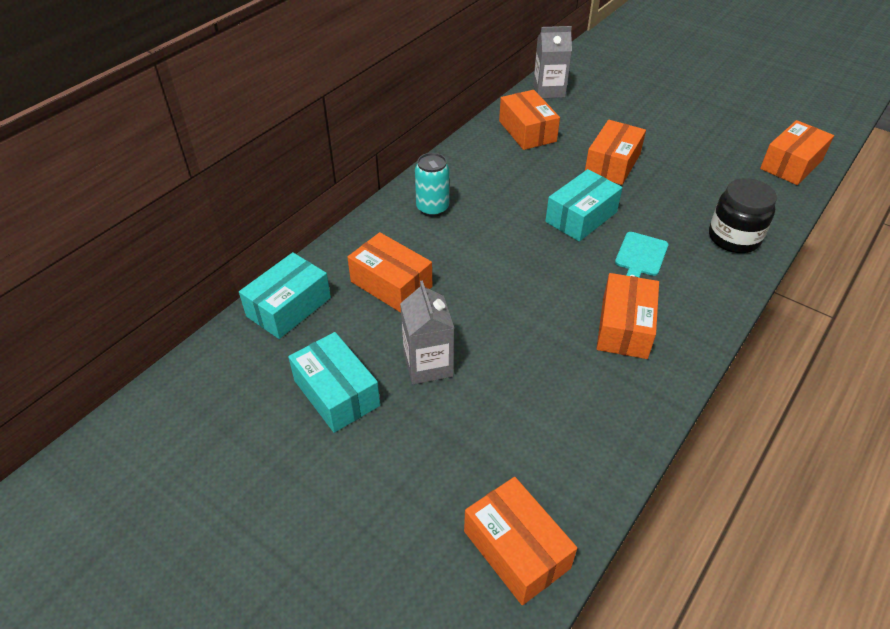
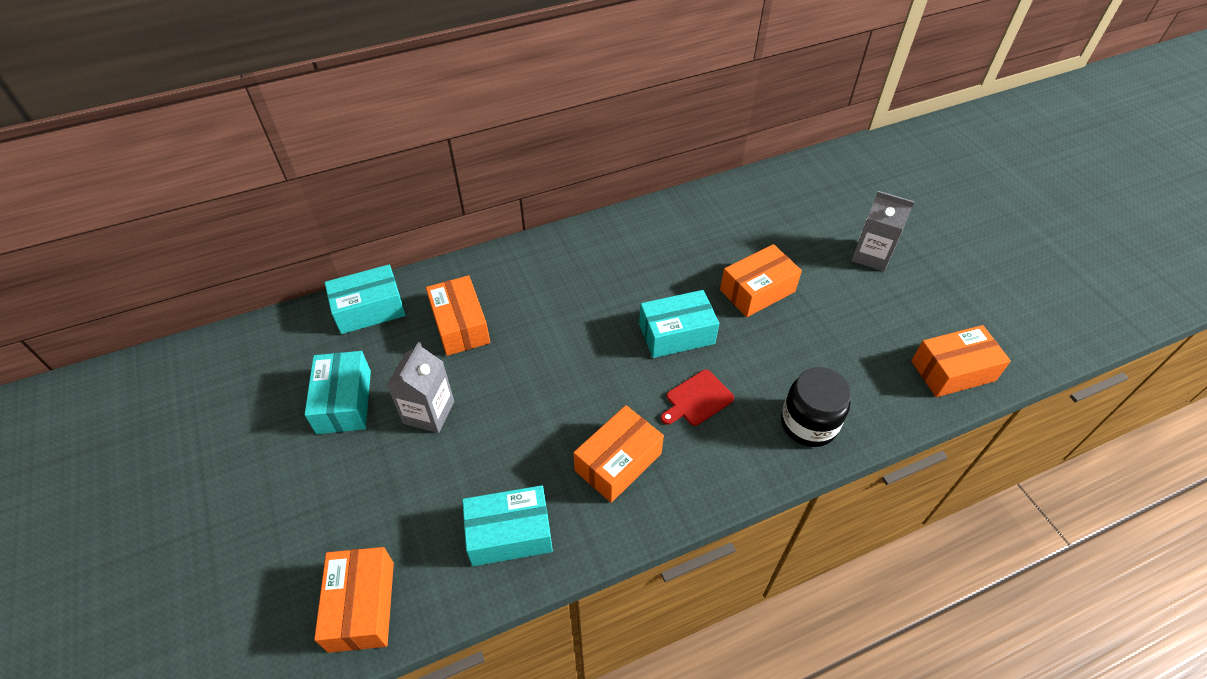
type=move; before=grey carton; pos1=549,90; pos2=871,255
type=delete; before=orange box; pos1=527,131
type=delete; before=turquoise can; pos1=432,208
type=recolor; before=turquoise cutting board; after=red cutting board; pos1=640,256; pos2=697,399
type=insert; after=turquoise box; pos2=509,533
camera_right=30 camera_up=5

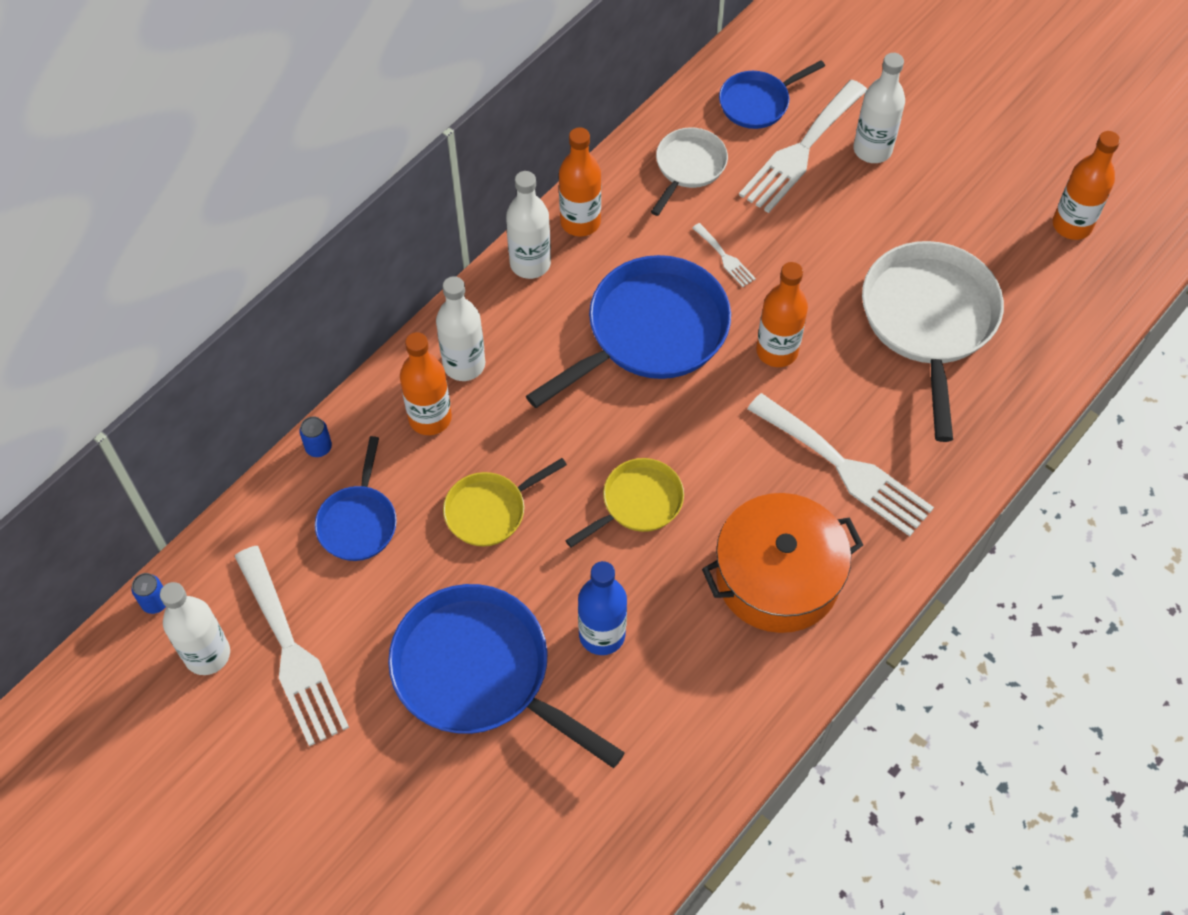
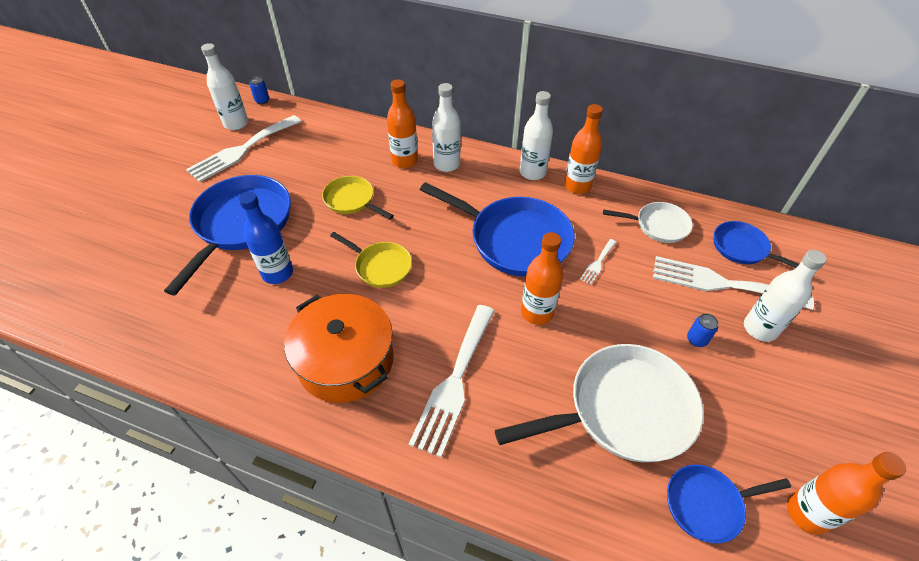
type=move; before=blue can; pos1=318,447; pos2=696,339
type=move; before=blue pan; pos1=358,521; pos2=707,504
camera_right=70 camera_up=-10

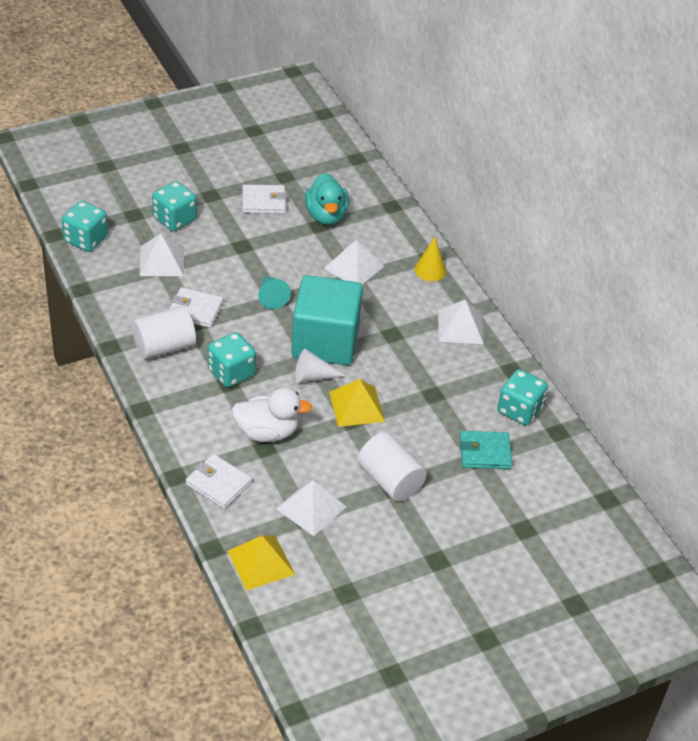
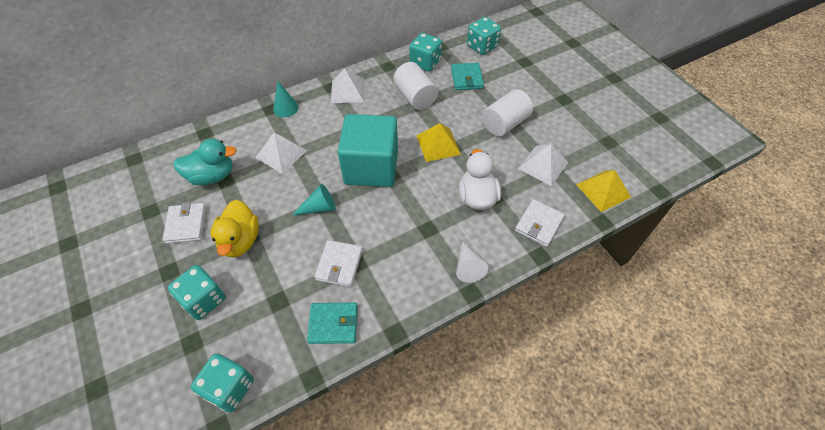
type=delete; before=white pyramid; pos1=161,261
type=recolor; before=yellow cone; after=turquoise cone; pos1=430,270; pos2=285,108
type=move; before=white cylinder; pos1=164,347; pos2=415,97
type=move; before=turquoise dice; pos1=231,373; pos2=482,46
type=move; before=white cone; pos1=313,376; pos2=468,267
type=insert; after=yellow duck; pos2=240,240
type=insert; after=turquoise wallet; pos2=333,324
camera_right=-90 camera_up=10

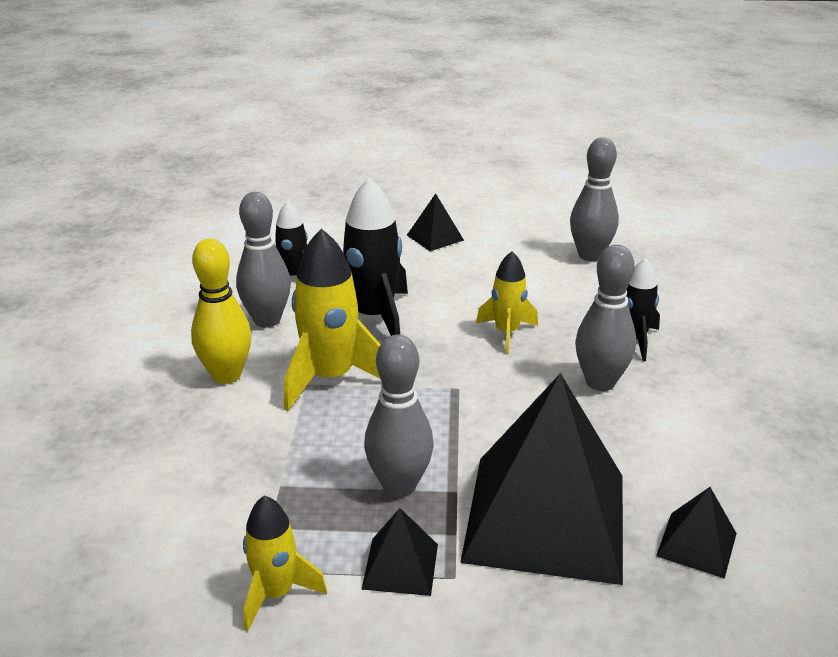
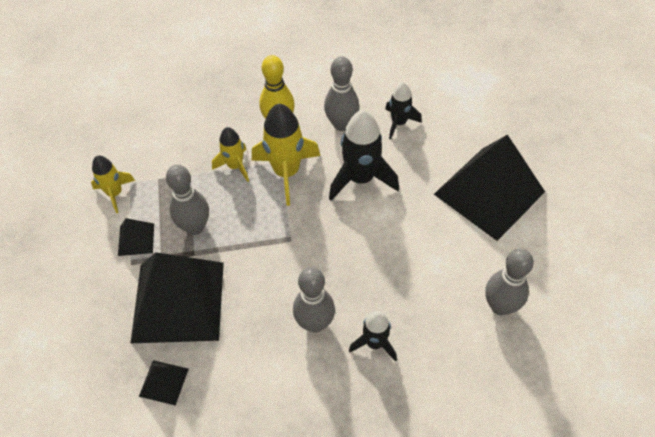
type=resize; before=black pyramid; pos1=435,237; pos2=489,192; scale=2.36
type=move; before=yellow rocket; pos1=507,333; pos2=235,166
camera_right=80 camera_up=25

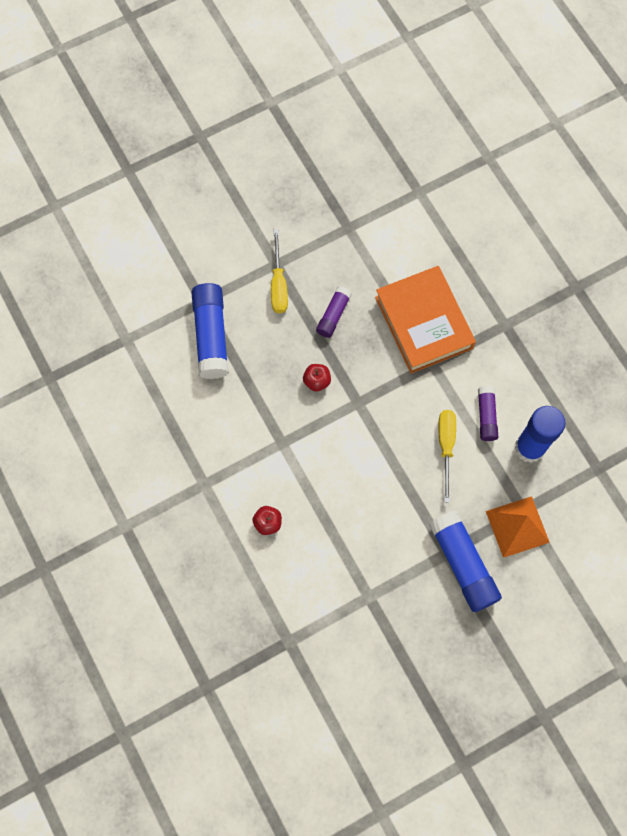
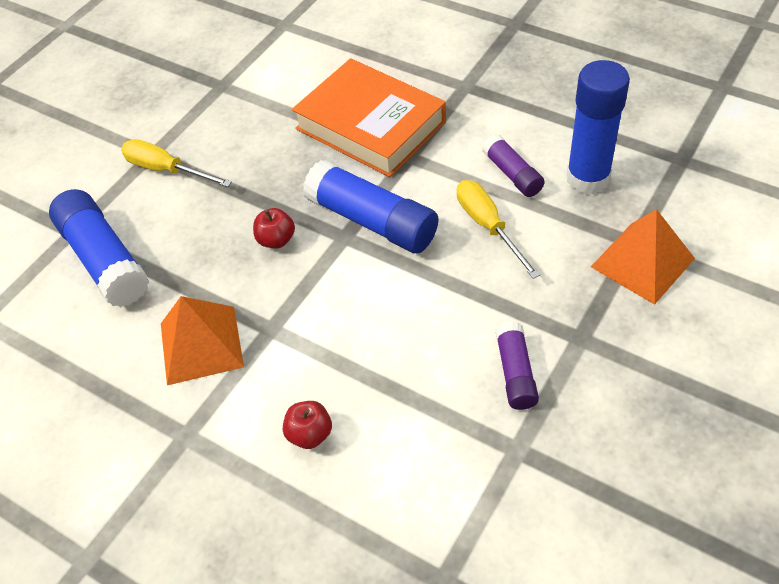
type=rotate; before=yellow screwdriver; pos1=278,284; pos2=166,170; turn=150
type=move; before=purple glue stick; pos1=333,315; pos2=515,373
type=move; before=blue glue stick; pos1=463,564; pos2=372,221
type=insert; after=orange pyramid; pos2=201,344
camera_right=-25 camera_up=-20

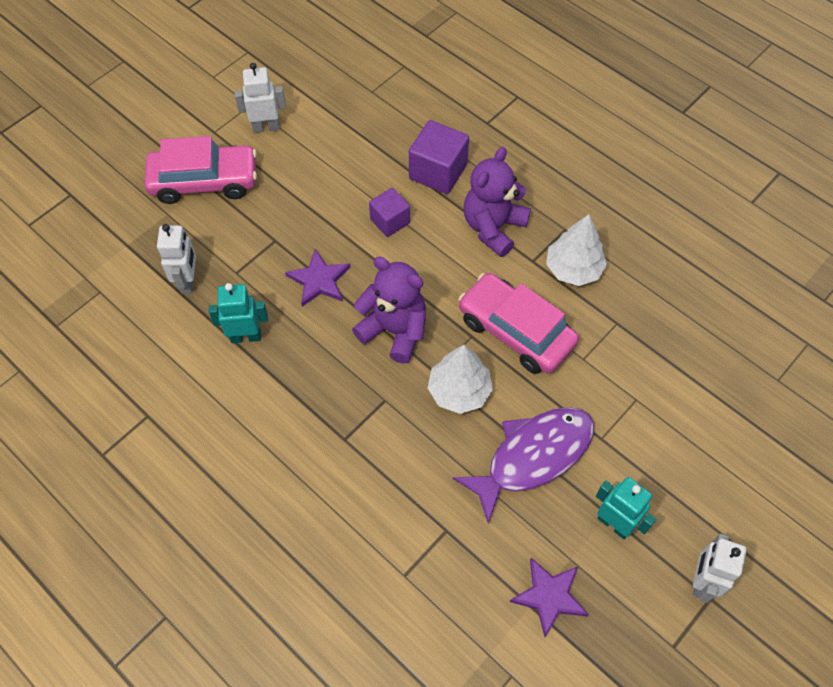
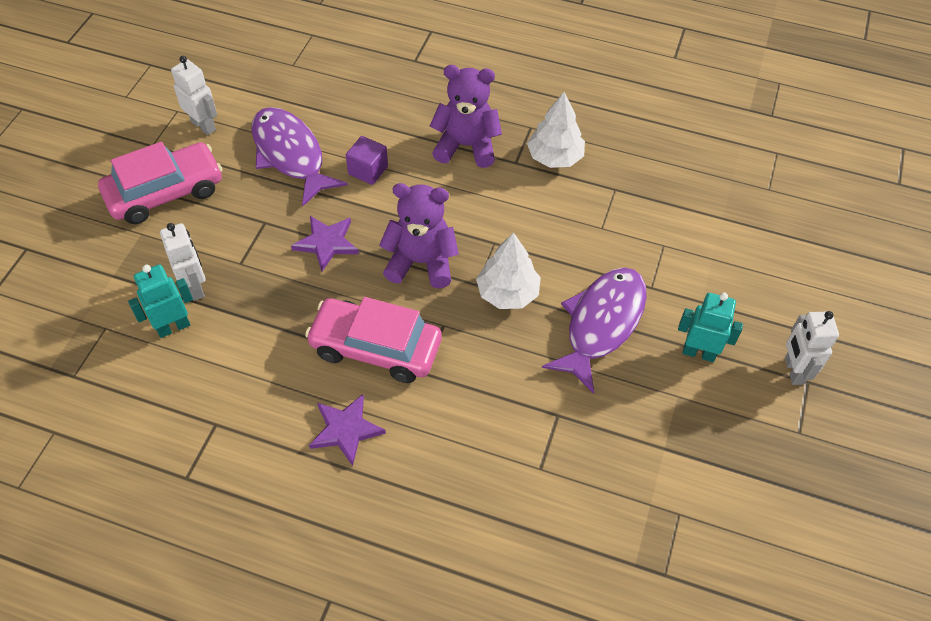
type=rotate; before=white robot; pos1=266,127; pos2=204,126; turn=75
type=delete; before=purple cube; pos1=438,172
type=rotate; before=purple teddy bear; pos1=493,228; pos2=466,146; turn=90
type=move; before=pink car; pos1=515,331; pos2=375,348
type=move; before=turquoise robot; pos1=246,336; pos2=173,327
type=move; before=purple star; pos1=549,596; pos2=346,430
type=insert; after=purple fish; pos2=290,155
camera_right=-25 camera_up=-5

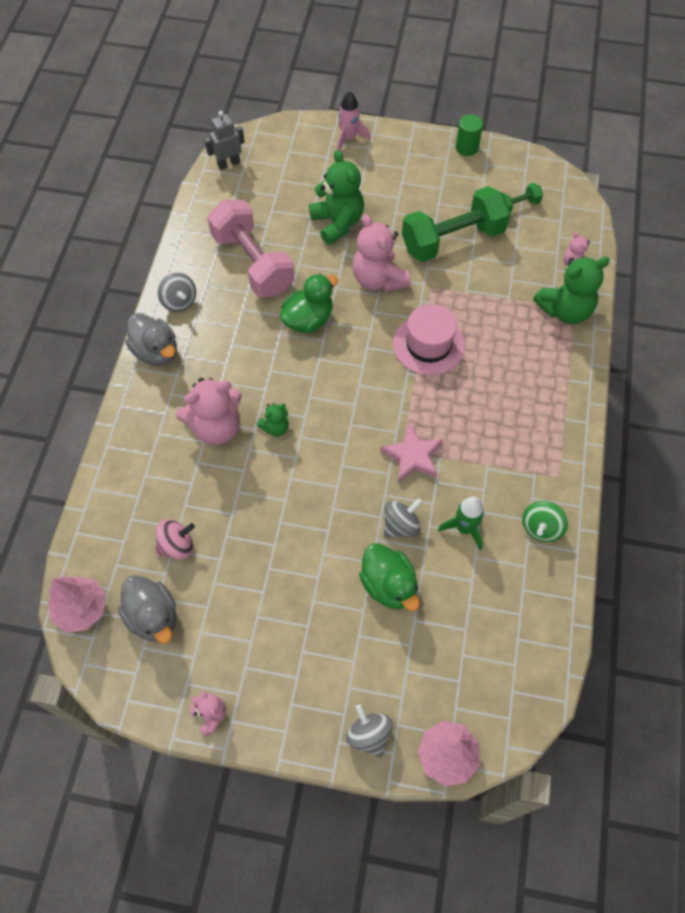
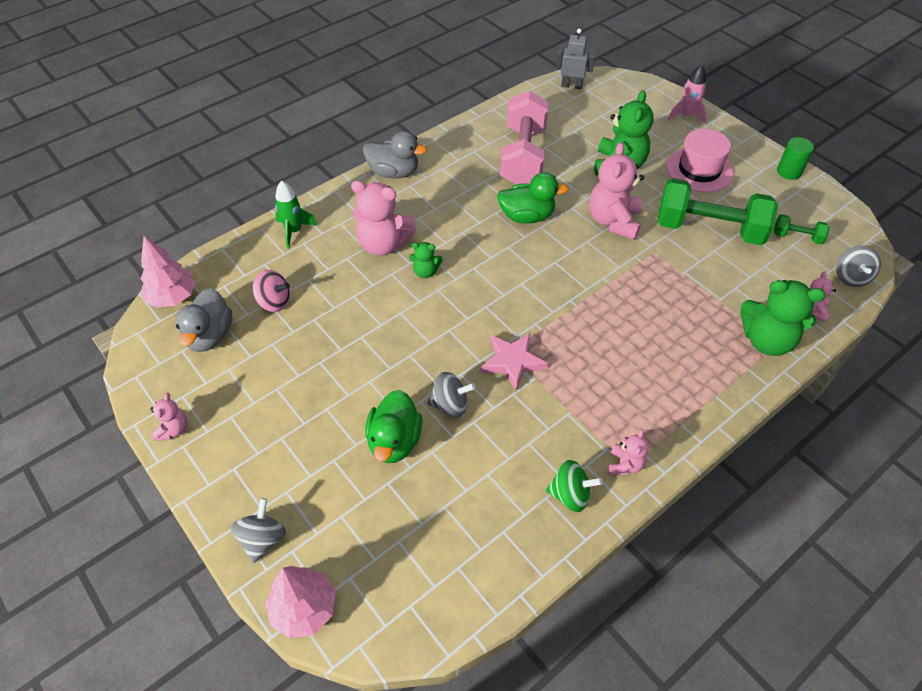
type=move; before=grey spinning top; pos1=179,302; pos2=851,277
type=move; before=pink hat; pos1=428,345; pos2=699,170
type=rotate; before=grey duck; pos1=156,352; pos2=394,172; turn=-75
type=move; before=green rocket; pos1=464,528; pos2=294,231
type=rotate; before=green spinning top; pos1=541,528; pos2=570,495; turn=-150
type=insert; after=pink teddy bear; pos2=625,464
camera_right=40 camera_up=-10

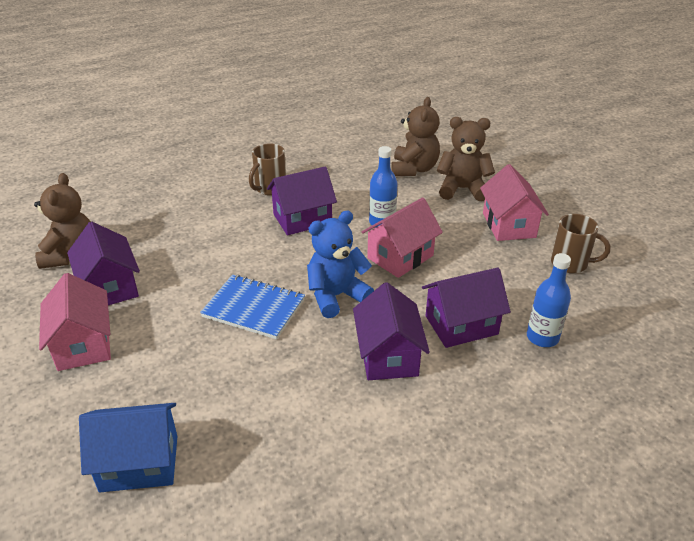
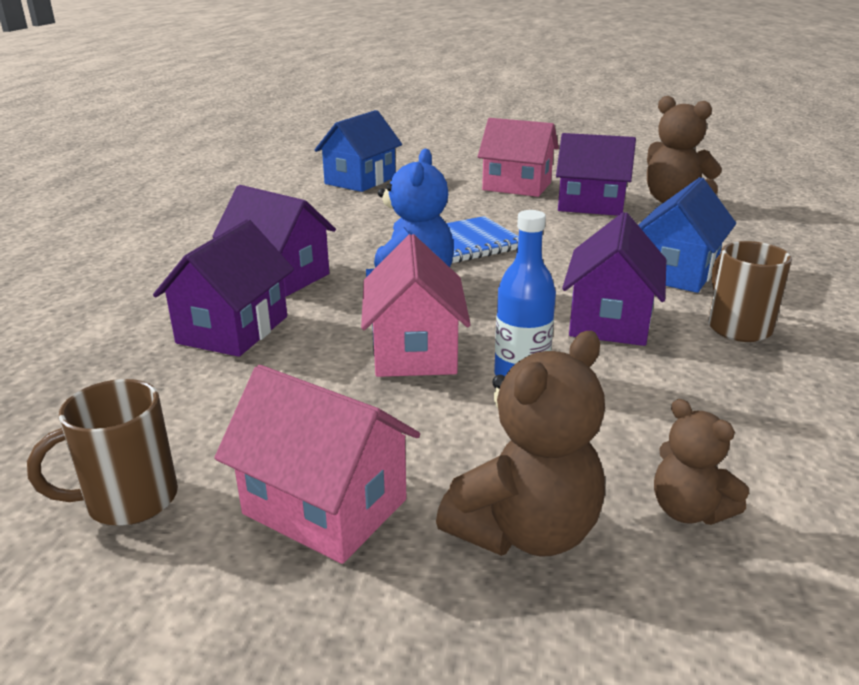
type=resize; before=brown teddy bear; pos1=414,169; pos2=688,510; scale=0.59
type=delete; before=blue bottle; pos1=542,337
type=insert; after=blue house; pos2=675,272
camera_right=130 camera_up=-10

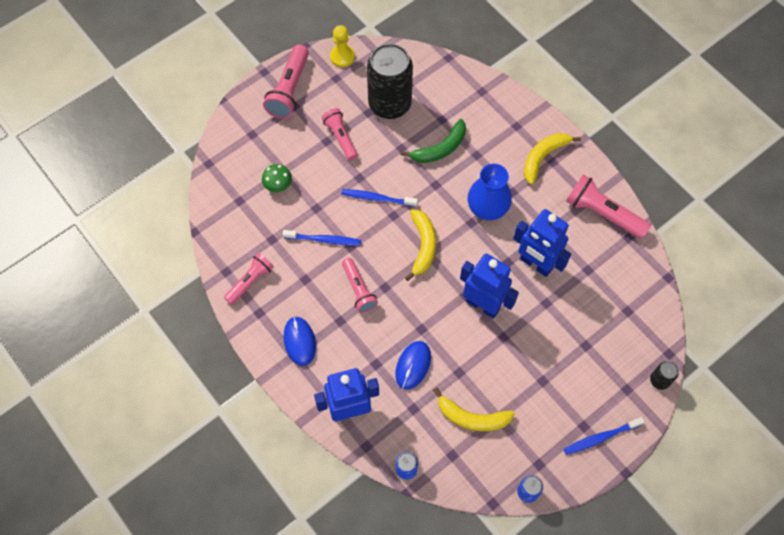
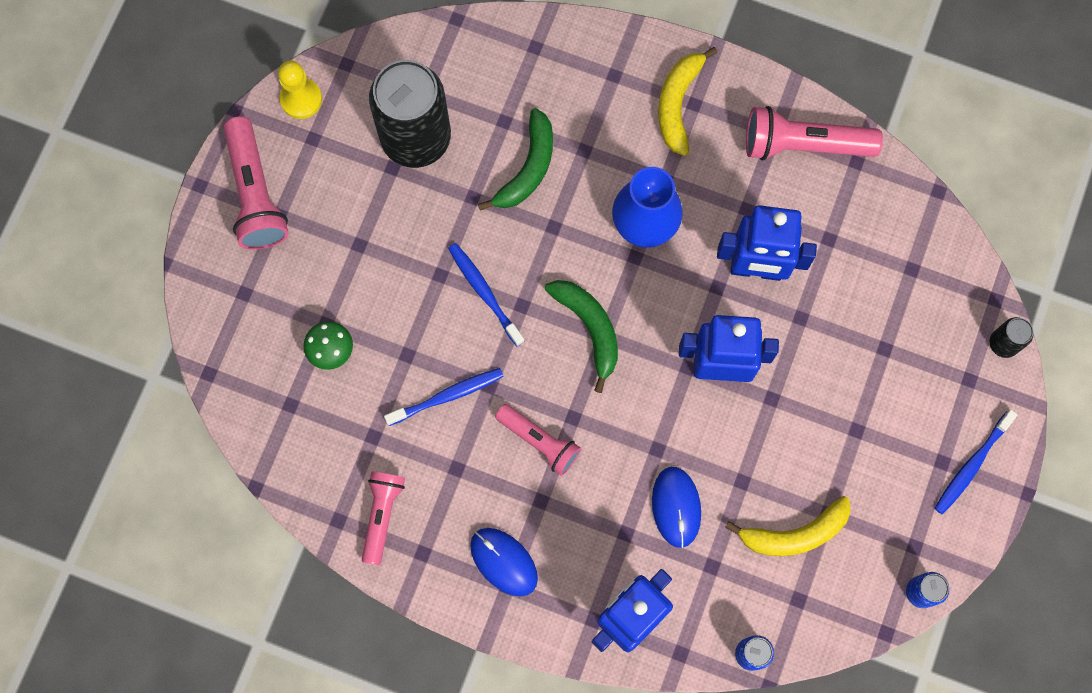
type=delete; before=pink flashlight; pos1=340,138
type=rotate; before=blue toothbrush; pos1=377,198; pos2=484,292; turn=75
type=recolor; before=yellow banana; after=green banana; pos1=423,246; pos2=589,328
camera_right=-30 camera_up=10

